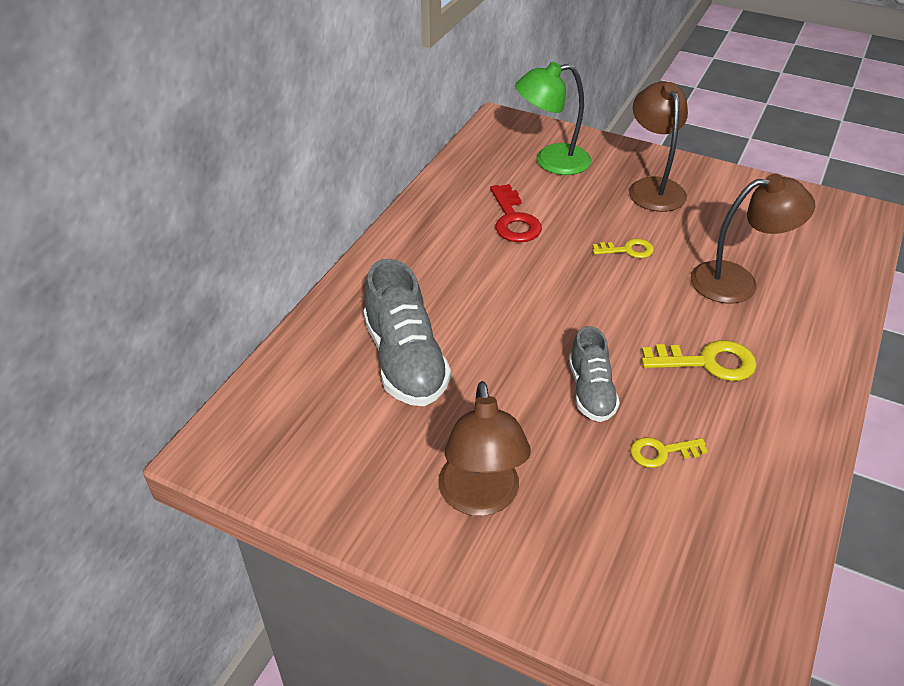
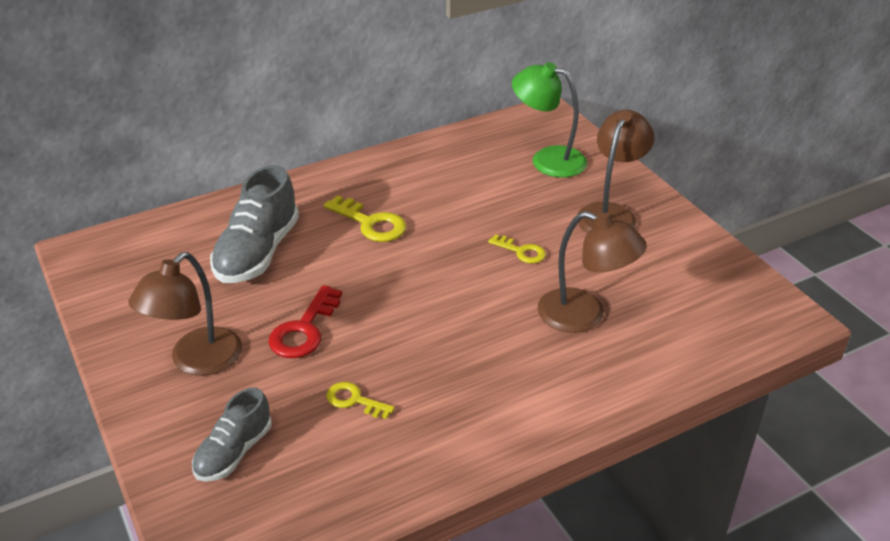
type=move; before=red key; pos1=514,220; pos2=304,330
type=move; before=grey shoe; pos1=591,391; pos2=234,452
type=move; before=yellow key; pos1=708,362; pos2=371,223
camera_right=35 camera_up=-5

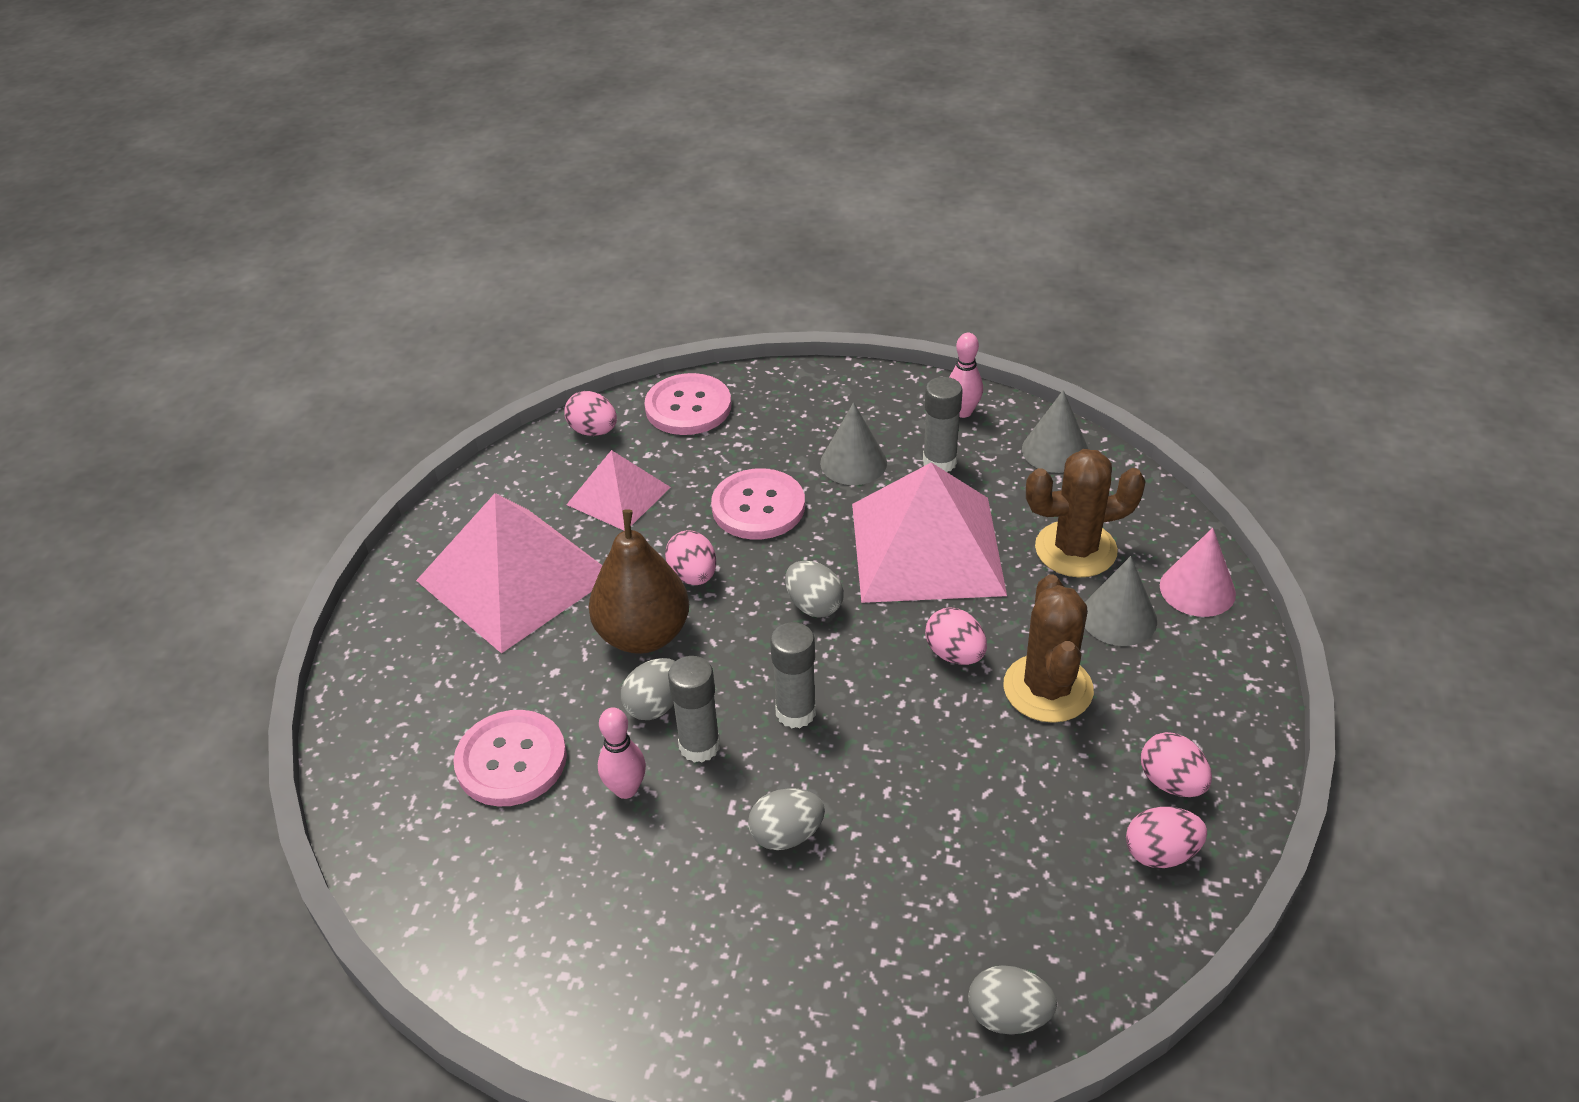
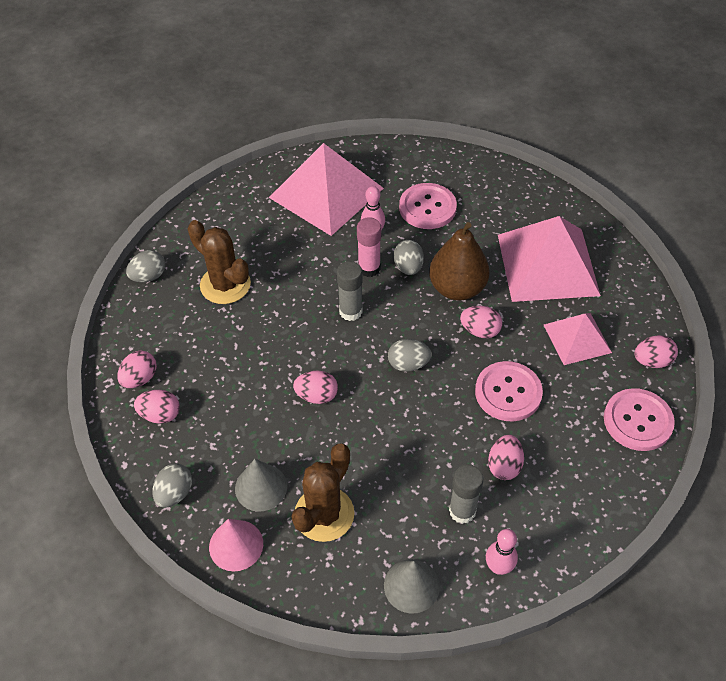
type=replace; before=grey cone; after=pink egg; pos1=853,462; pos2=504,466
type=move; before=pink pyramid; pos1=926,548; pos2=326,192
type=move; before=brown cactus; pos1=1048,688; pos2=225,285
type=recolor; before=grey glue stick; after=pink glue stick; pos1=699,746; pos2=369,268
type=move; before=grey egg; pos1=786,835; pos2=175,493
camera_right=130 camera_up=10

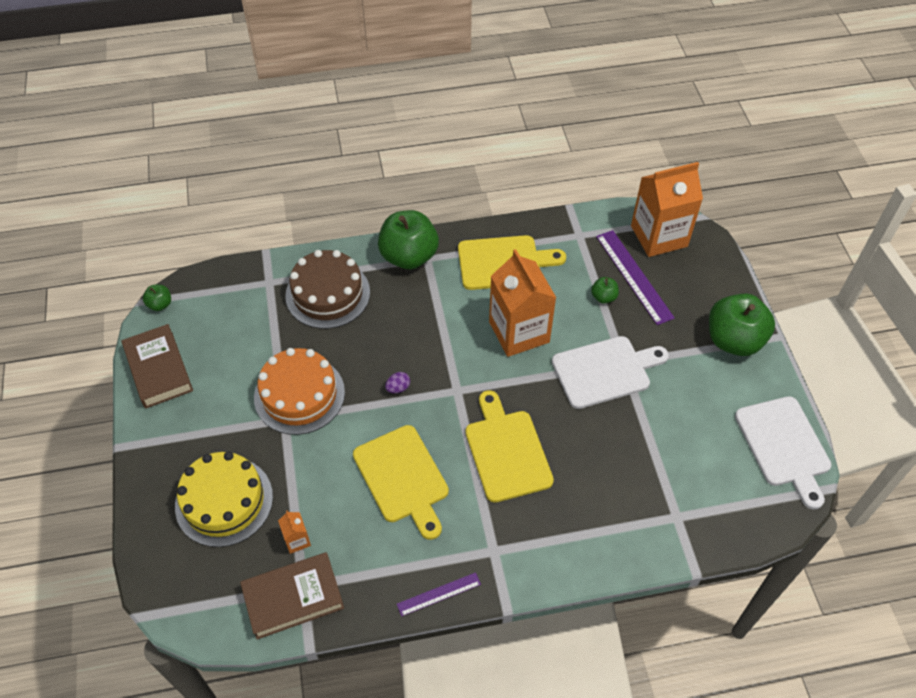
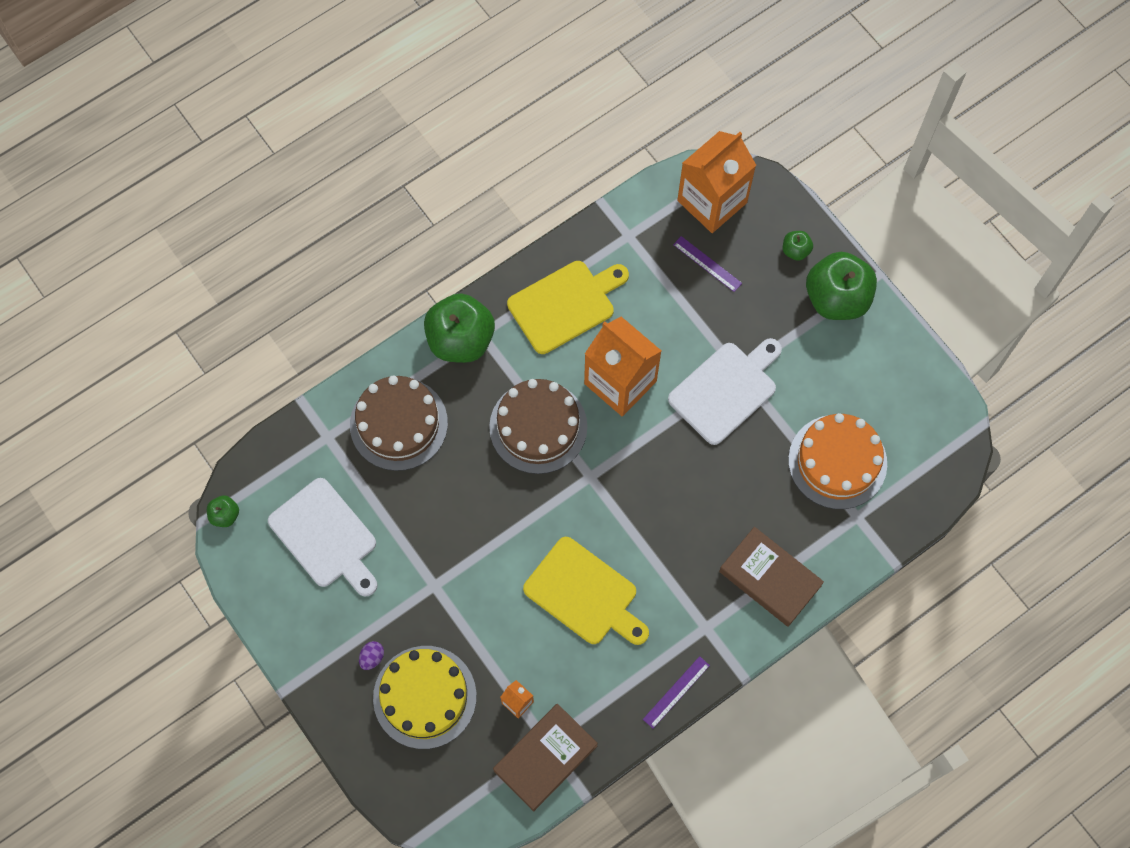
type=resize; before=purple ruler; pos1=634,276; pos2=707,264; scale=0.57
type=move; before=green apple; pos1=603,297; pos2=795,250
type=move; before=brown book; pos1=159,369; pos2=770,578
type=move; before=orange cake; pos1=299,395; pos2=837,461
type=move; before=purple egg; pos1=398,388; pos2=372,657
type=delete; before=yellow cutting board; pos1=506,451
type=move; before=white cutting board; pos1=784,445; pos2=326,536
type=insert; after=brown cake; pos2=538,427
camera_right=-25 camera_up=15

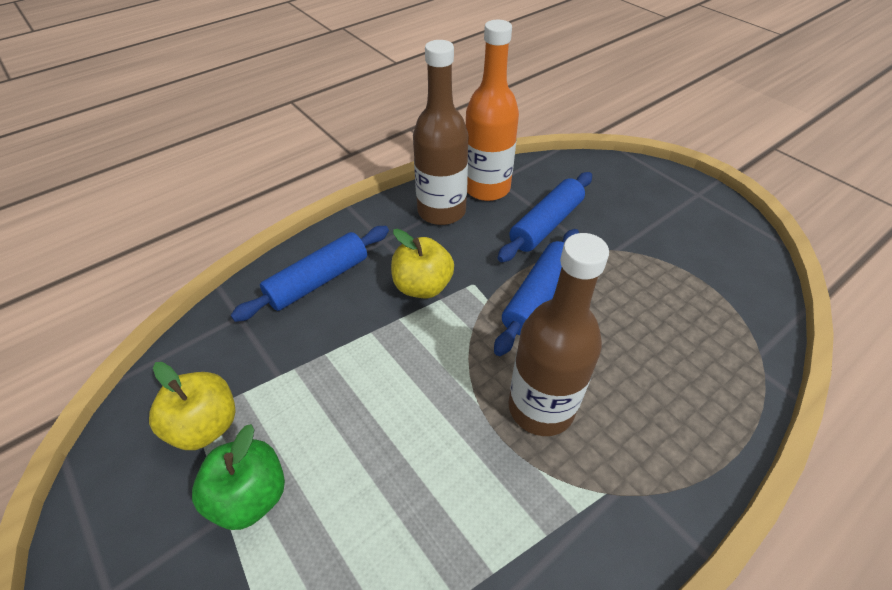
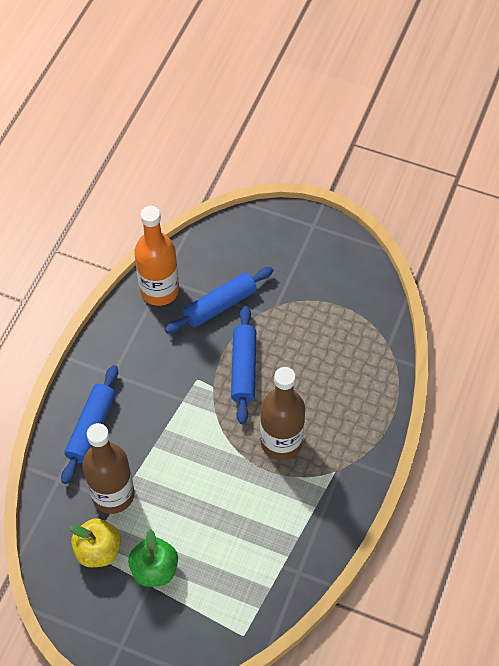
type=move; before=brown bottle; pos1=441,211; pos2=113,495
type=rotate; before=blue rolling pin; pos1=546,224; pos2=220,305; turn=45
type=delete; before=yellow apple; pos1=423,286
camera_right=-30 camera_up=10

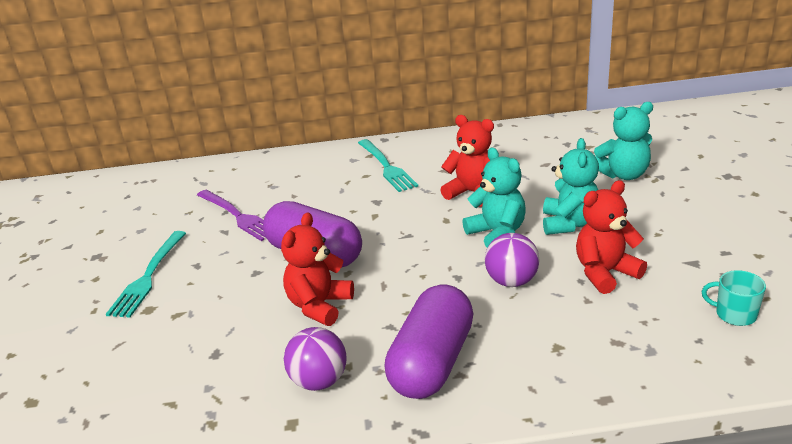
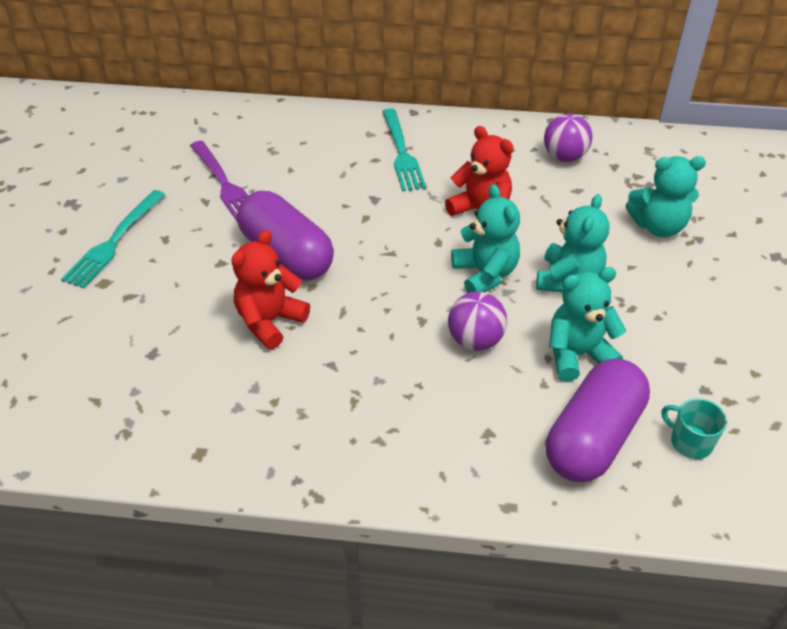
type=recolor; before=red teddy bear; after=turquoise teddy bear; pos1=605,273; pos2=577,355
type=move; before=purple capsule; pos1=432,362; pos2=593,438
type=move; before=purple ball; pos1=319,381; pos2=564,157
camera_right=10 camera_up=15

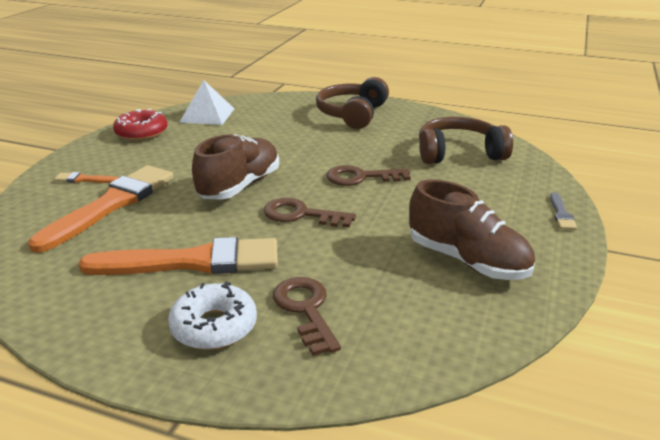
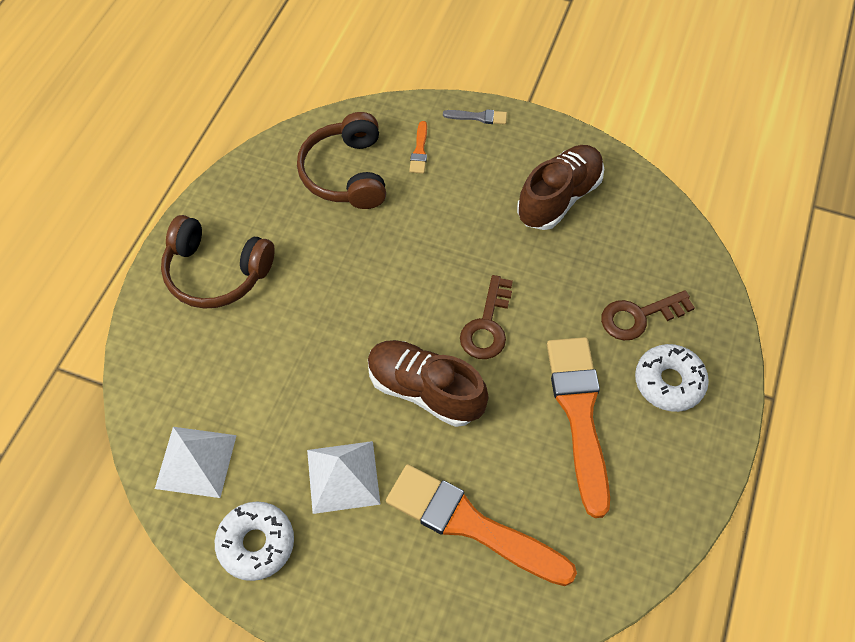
type=recolor; before=red donut; after=white donut; pos1=141,133; pos2=256,543
type=delete; before=brown key; pos1=361,177
type=move; before=orange brush; pos1=84,179; pos2=419,151
type=insert; after=white pyramid; pos2=343,476
camera_right=-90 camera_up=30

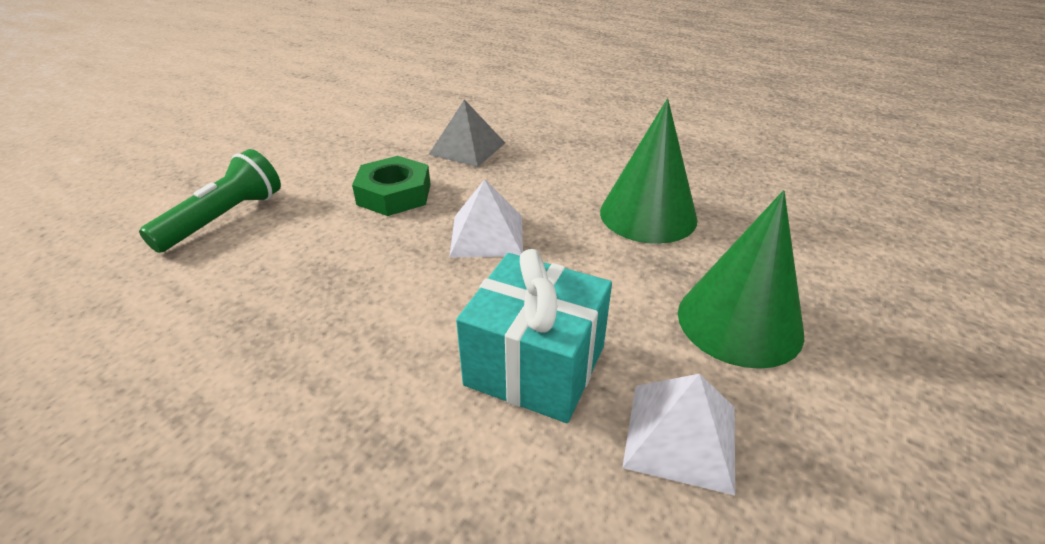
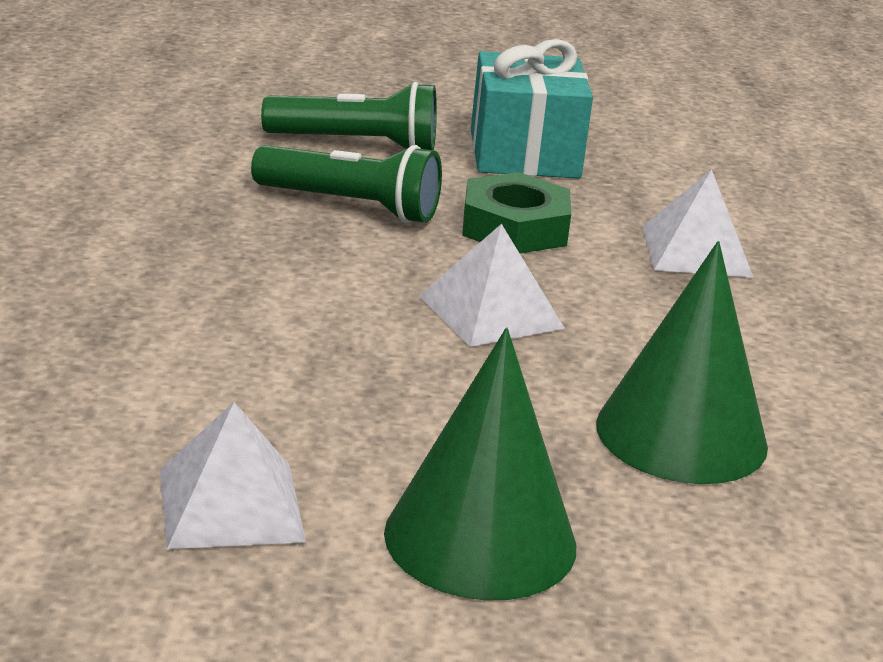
type=recolor; before=grey pyramid; after=white pyramid; pos1=467,148; pos2=696,251
type=move; before=turquoise gift; pos1=535,365; pos2=524,154
type=insert; after=green flashlight; pos2=351,206
camera_right=60 camera_up=-10

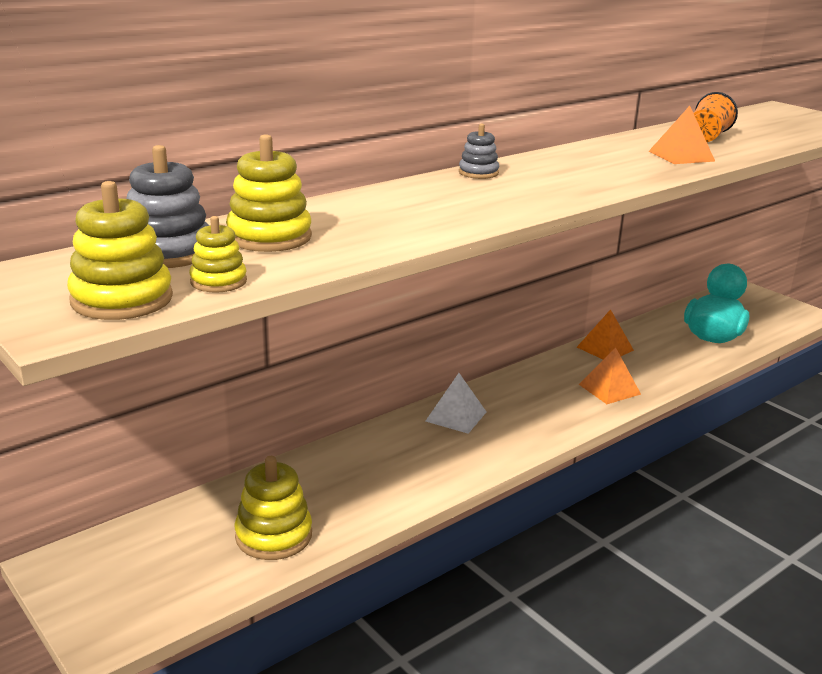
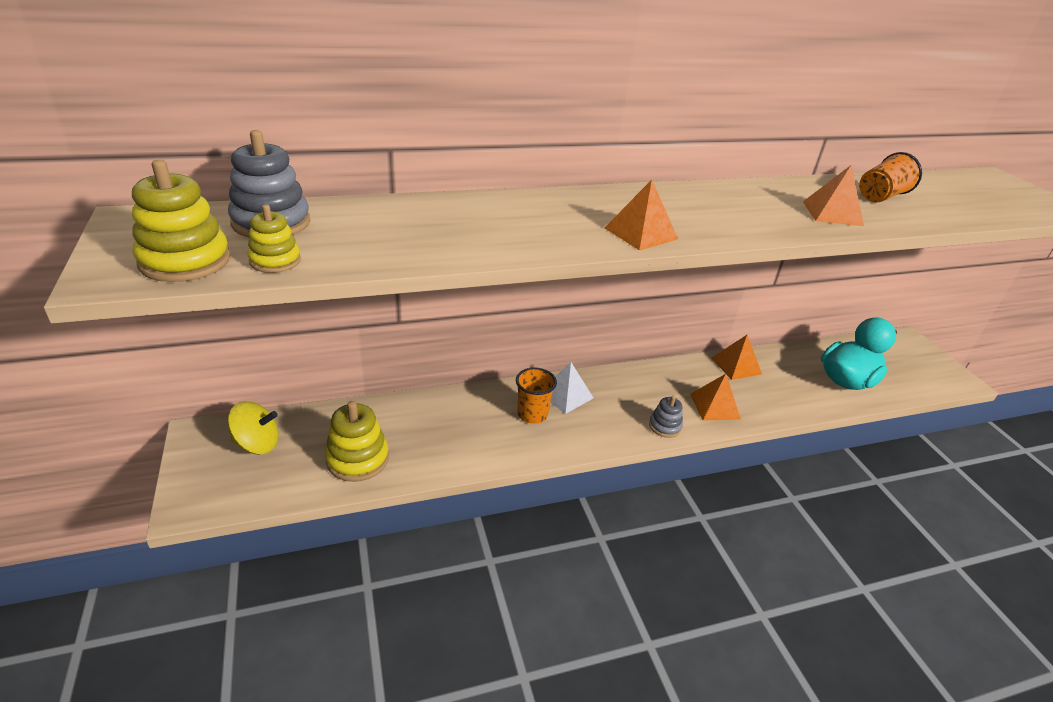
type=move; before=grey stacking toy; pos1=478,173; pos2=665,426
type=delete; before=yellow stacking toy; pos1=269,237
type=insert; after=orange pyramid; pos2=640,233
type=insert; after=orange cup; pos2=532,414
type=insert; after=yellow spinning top; pos2=257,444
camera_right=20 camera_up=10

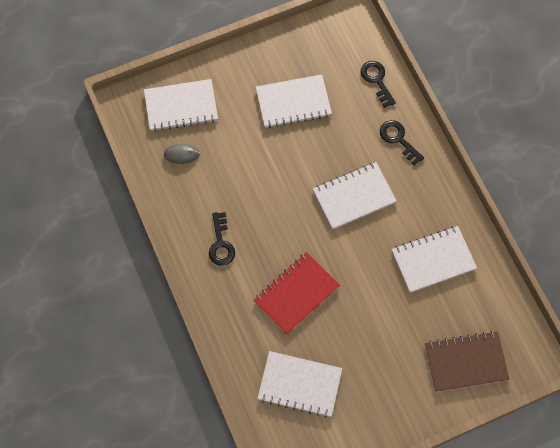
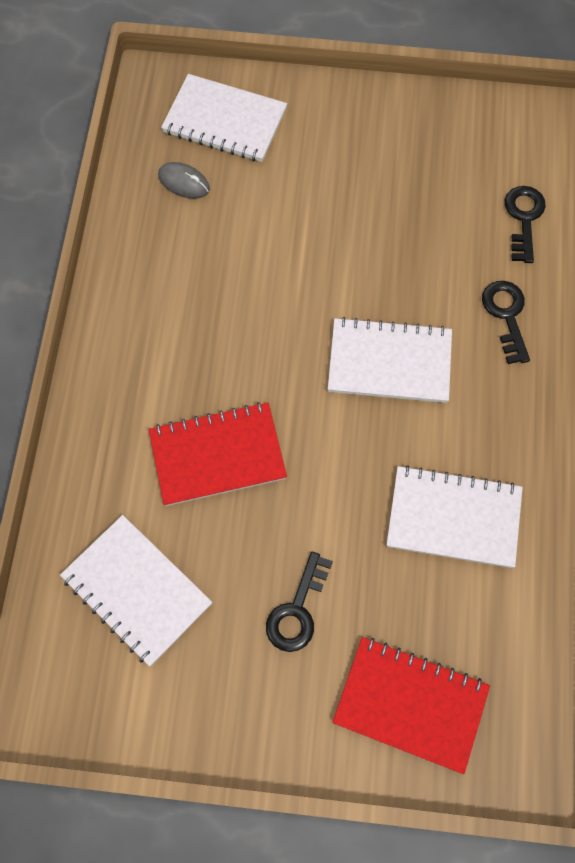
type=delete; before=white notebook; pos1=293,102
type=move; before=black key; pos1=221,244; pos2=297,610
type=recolor; before=brown notebook; after=red notebook; pos1=465,362; pos2=410,704
camera_right=30 camera_up=0

